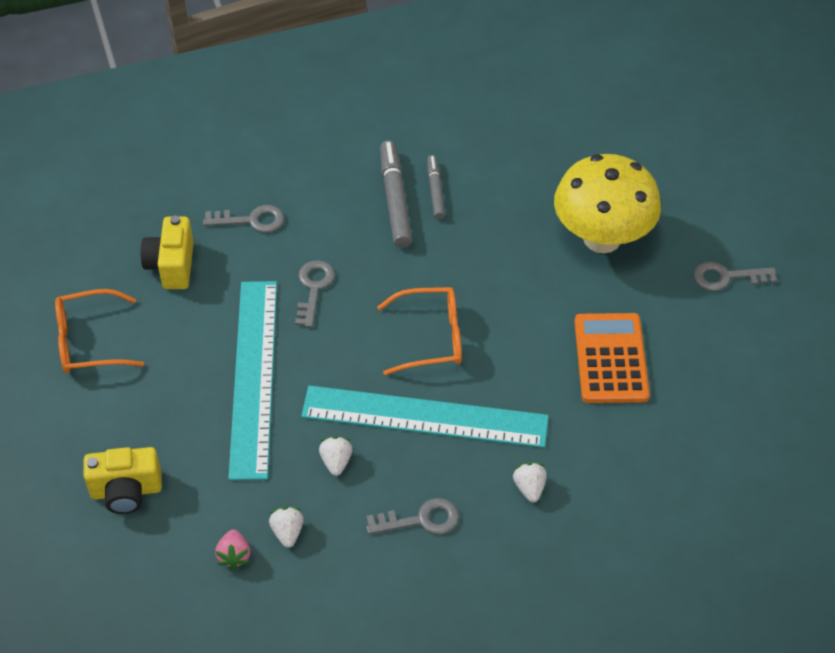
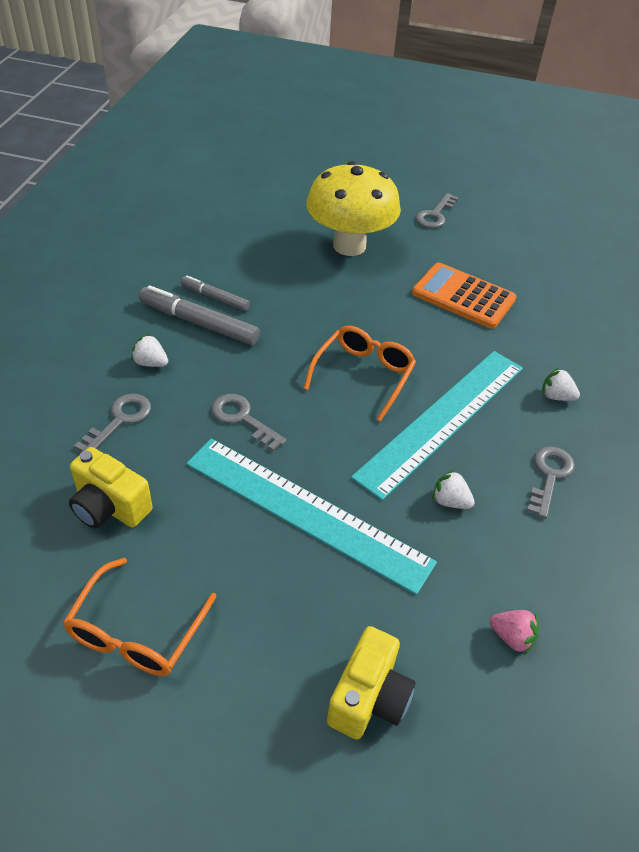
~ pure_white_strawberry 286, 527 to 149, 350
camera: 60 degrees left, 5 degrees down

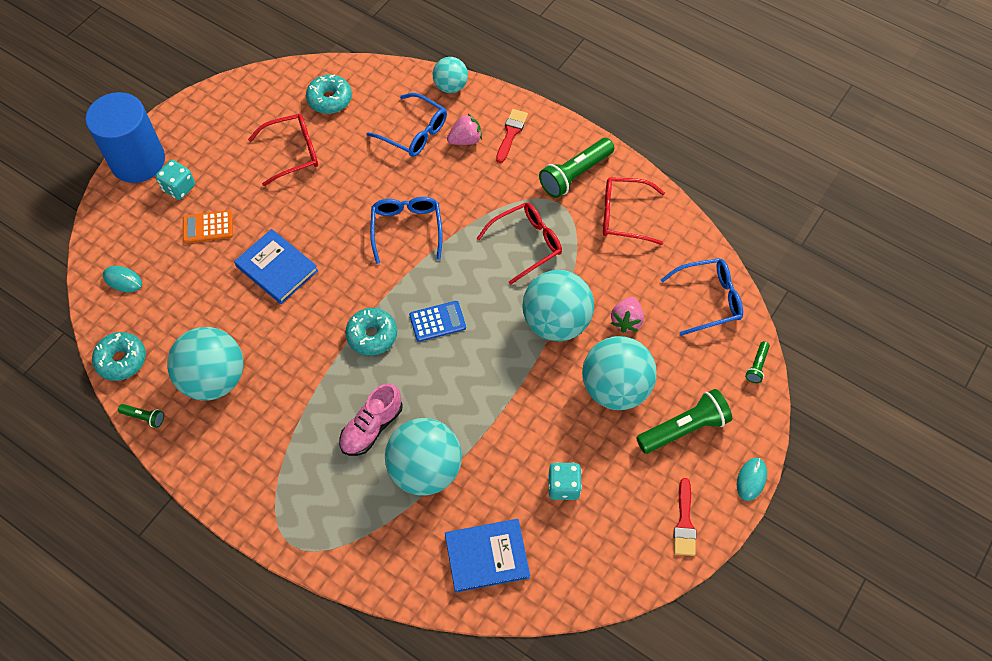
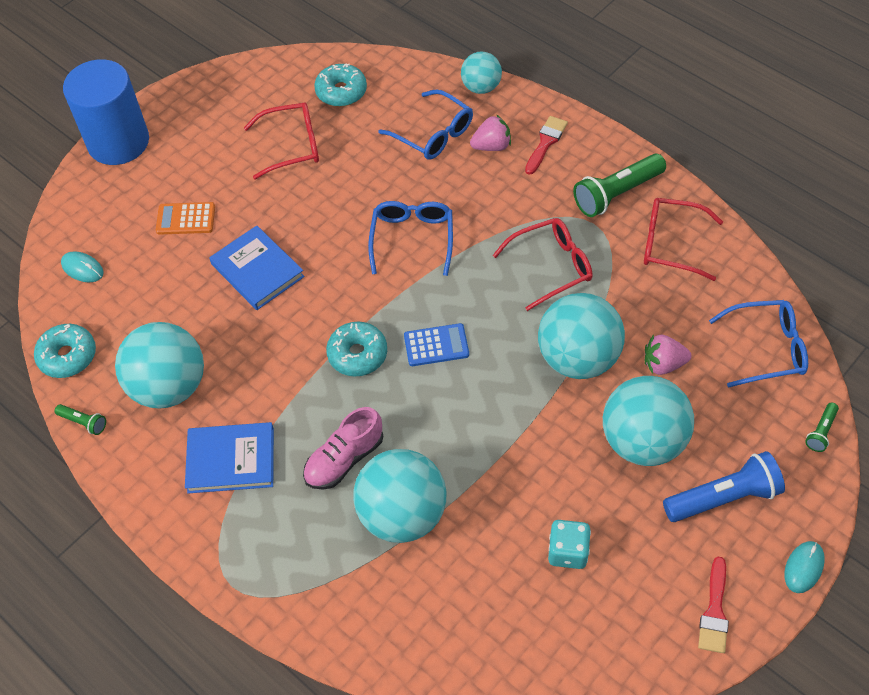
- teal_dice 175, 180
~ cobalt_hardback 487, 556 to 229, 457
~ green_torch 684, 421 to cobalt_torch 724, 486
~ rose-pink_strawberry 627, 315 = 668, 355 60 degrees clockwise
camera: 10 degrees right, 5 degrees down

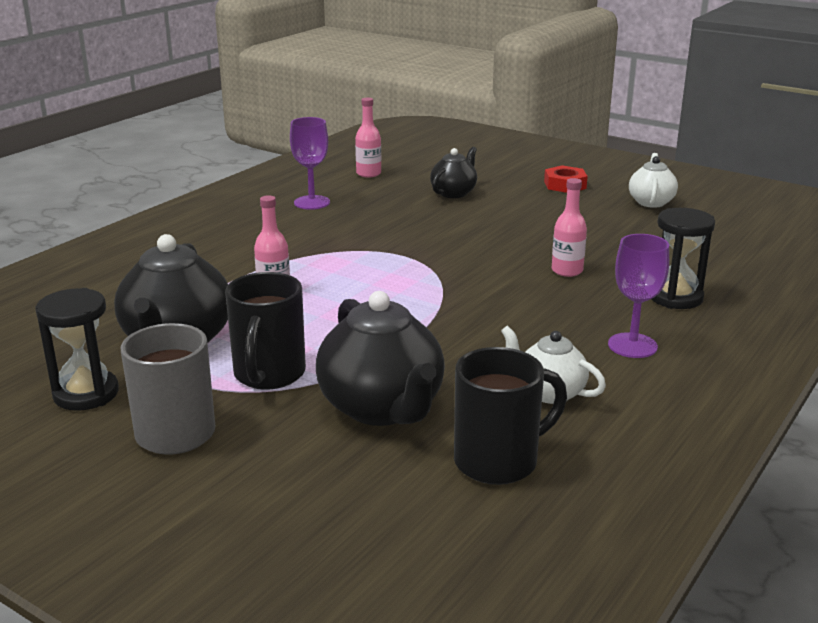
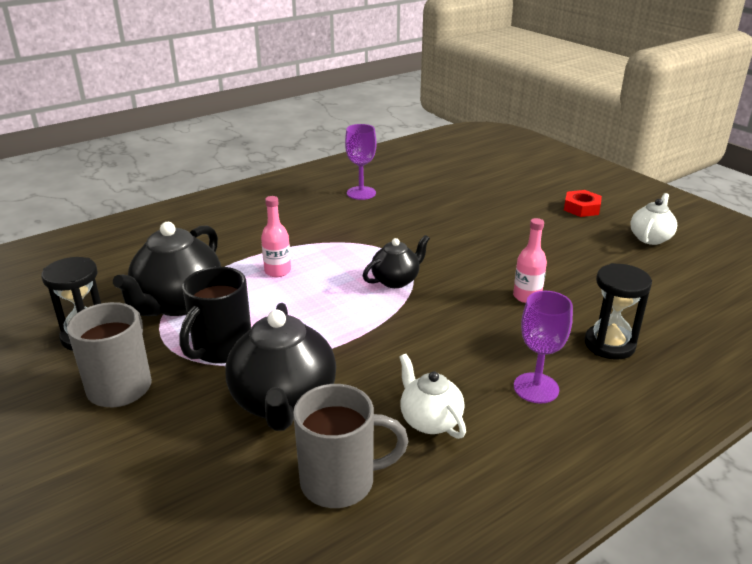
- rose-pink_flask 368, 137
~ ebony_teapot 453, 172 to 396, 261
~ ebony_coffee_mug 510, 416 to gray_coffee_mug 351, 446
camera: 20 degrees right, 5 degrees up

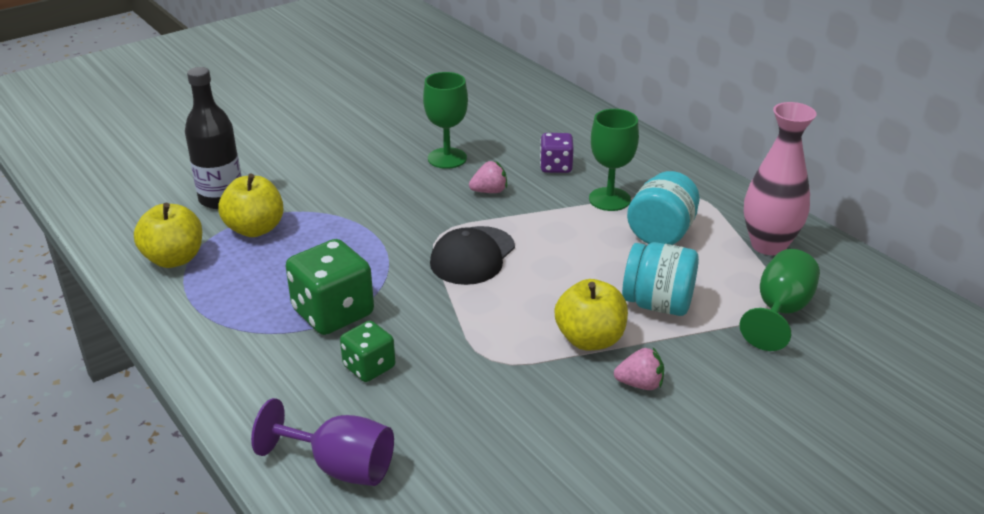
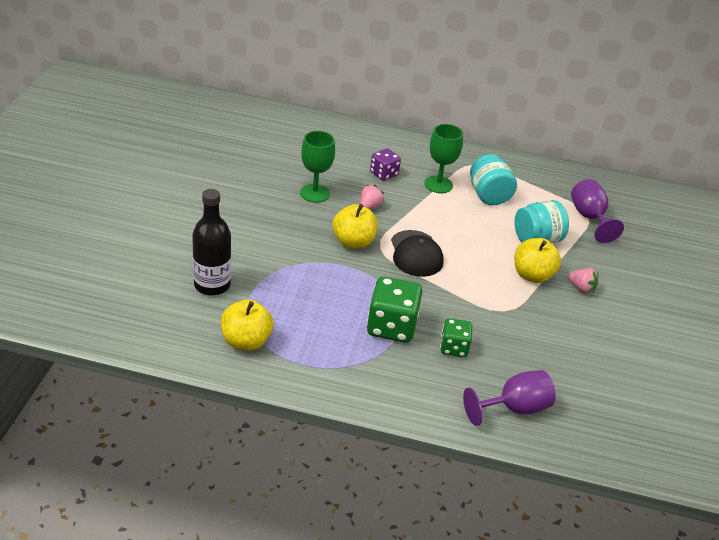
- rose-pink_vase 780, 178
~ golden_apple 251, 205 to 355, 226
~ green_goblet 779, 300 to royal_purple_goblet 597, 211
~ rose-pink_strawberry 639, 369 = 583, 280 75 degrees clockwise
camera: 45 degrees left, 5 degrees up

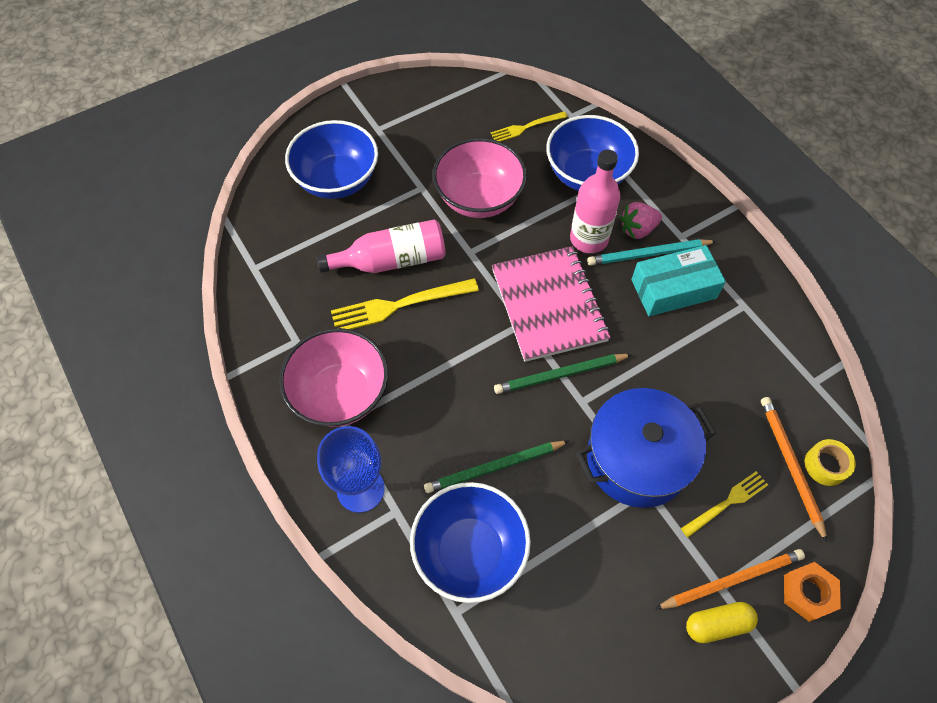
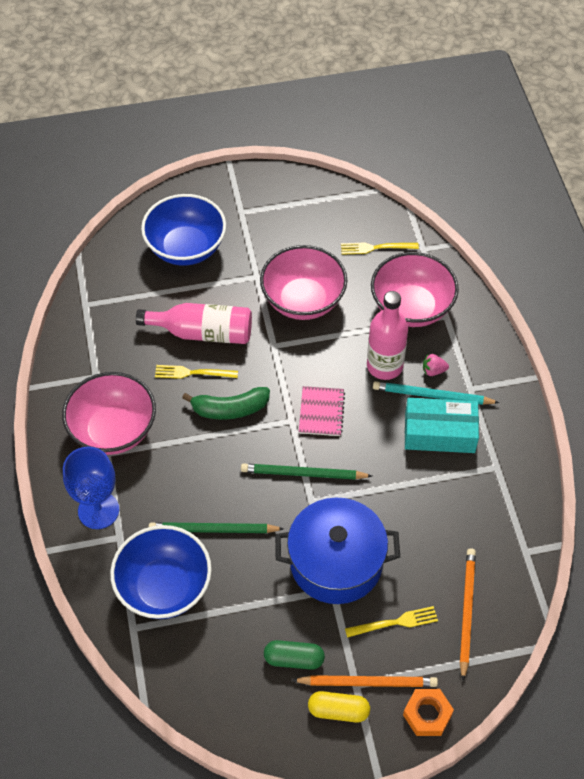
- golden_tape 830, 462
+ green_banana 226, 403
+ green_pill 294, 655
~ cobalt_bowl 592, 153 to rose-pink_bowl 415, 289
~ golden_fork 405, 303 = 196, 372 x0.61
~ rose-pink_notebook 551, 304 = 322, 411 x0.52
~ rose-pink_strawberry 641, 220 = 436, 365 x0.65
camera: 20 degrees right, 5 degrees down

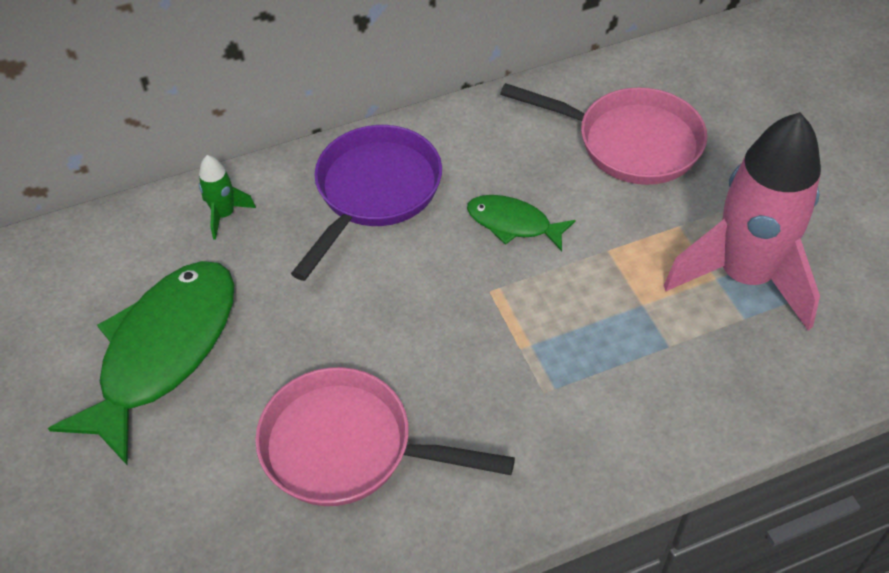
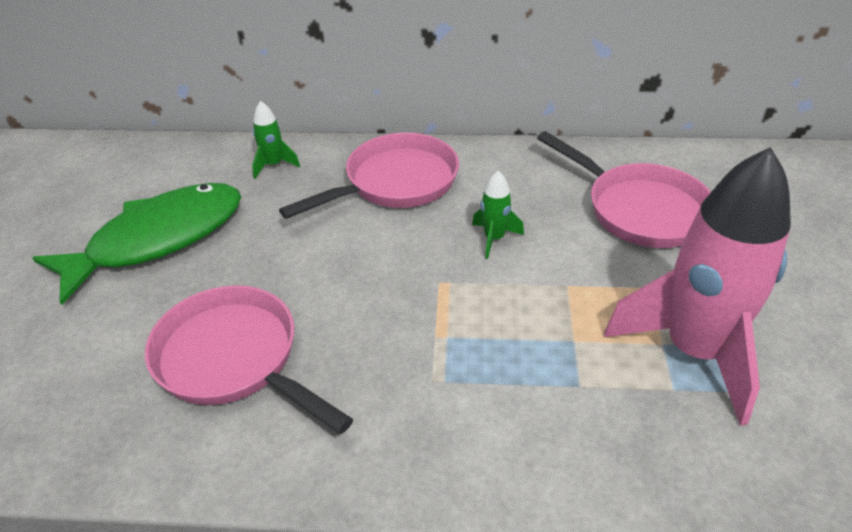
~ green_fish_figure 521, 223 to green_toy_rocket 498, 215
~ royal_purple_skillet 366, 203 to rose-pink_skillet 369, 175
camera: 25 degrees right, 10 degrees down

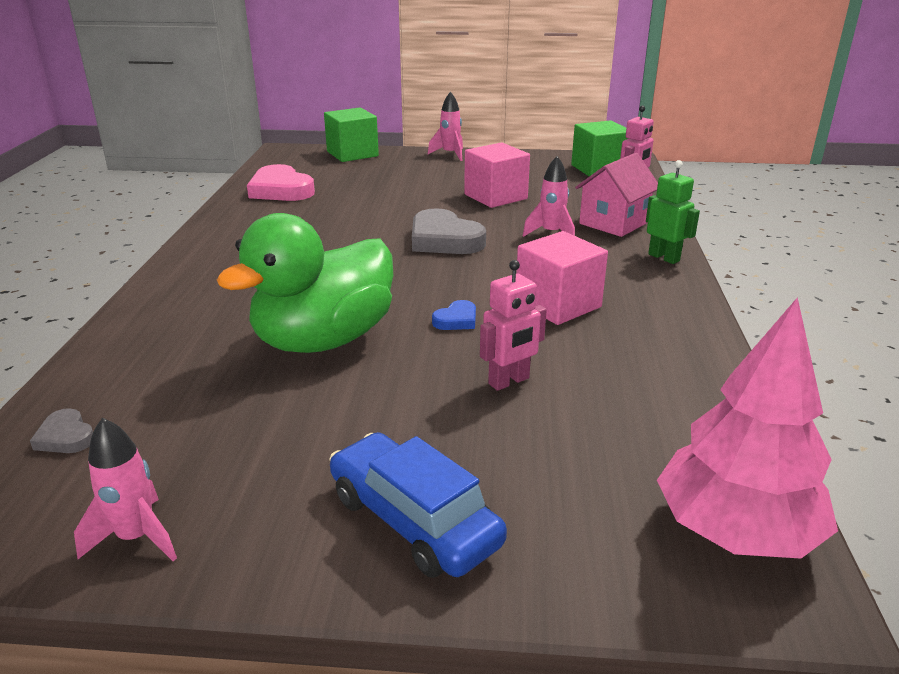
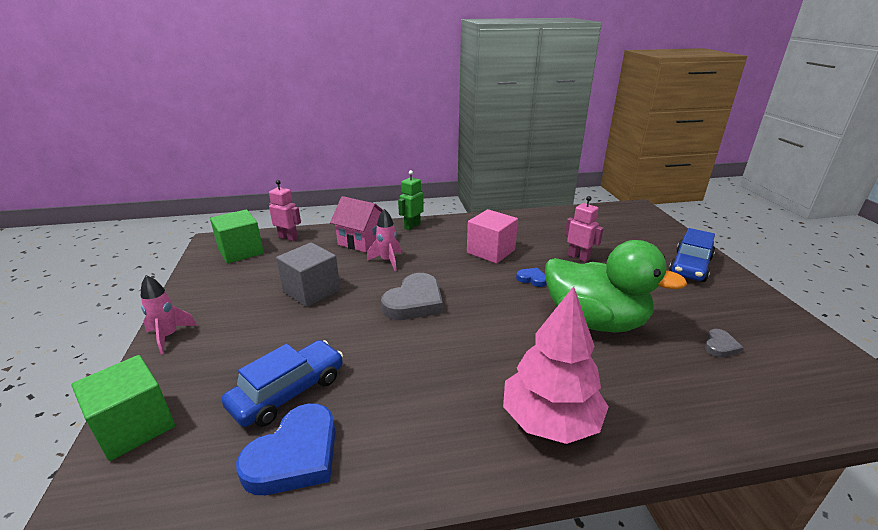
- rose-pink_toy_rocket 125, 489
+ cobalt_car 282, 383
~ gray_heart_shape 61, 430 to 724, 343
~ rose-pink_toy_tree 747, 428 to 556, 365
~ rose-pink_heart_shape 281, 182 to cobalt_heart_shape 286, 449
~ rose-pink_solid_cube 497, 175 to gray_solid_cube 308, 274
camera: 105 degrees left, 0 degrees up

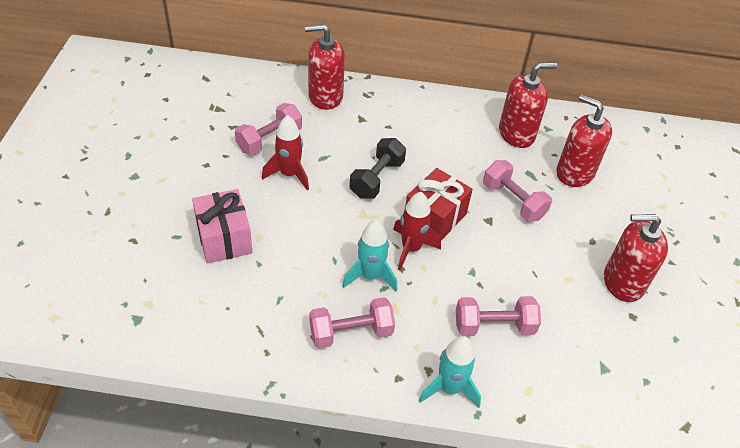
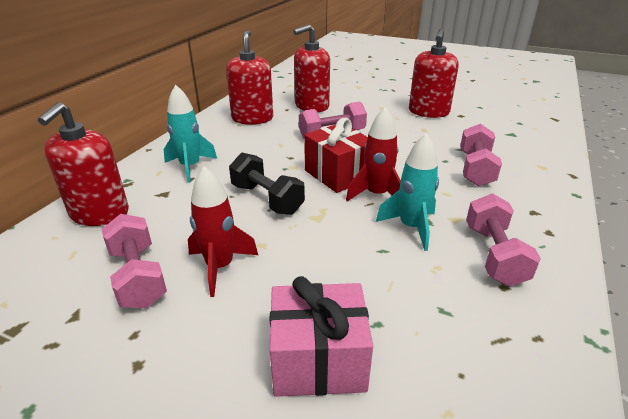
~ teal_toy_rocket 450, 372 to 190, 134
camera: 70 degrees left, 15 degrees down

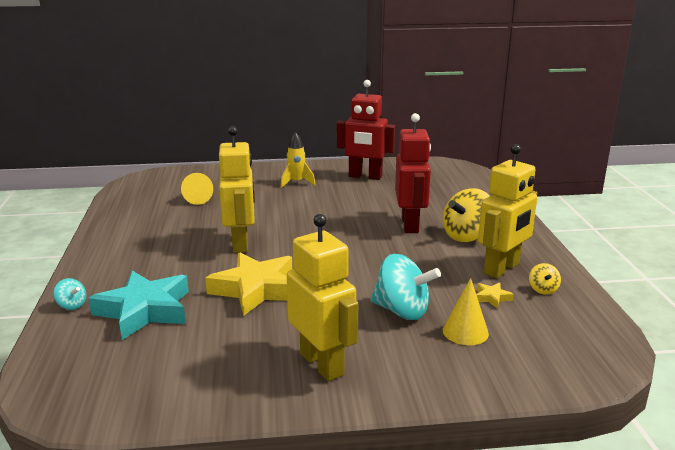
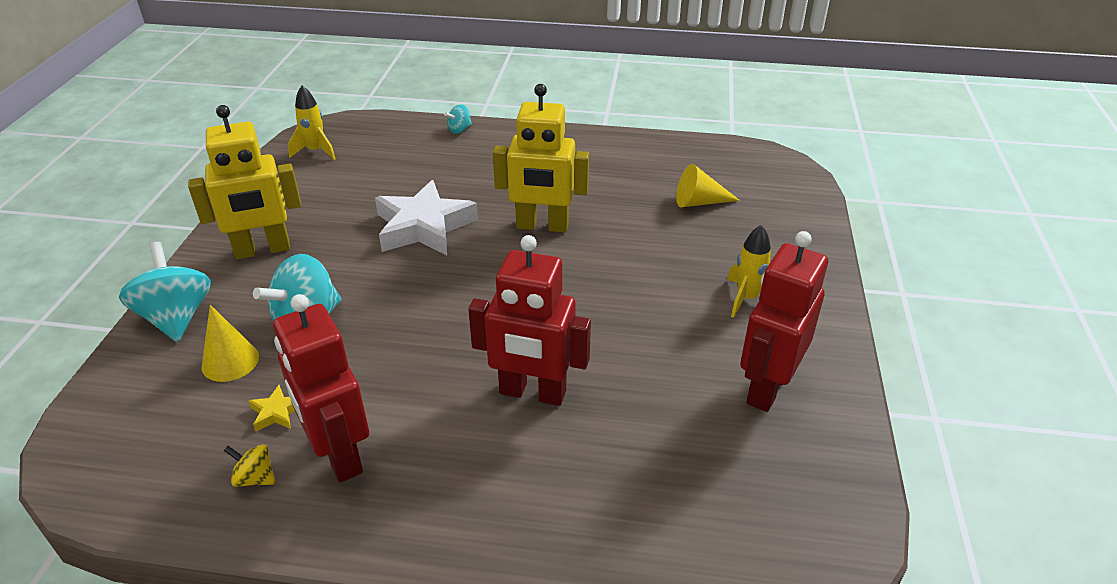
- teal_star_shape 138, 305
- golden_toy_top 466, 215
+ teal_toy_top 165, 292
+ golden_toy_rocket 312, 123
~ golden_star_shape 248, 284 to pure_white_star_shape 426, 217
~ golden_robot 507, 211 to scarlet_robot 321, 388
camera: 105 degrees right, 15 degrees up

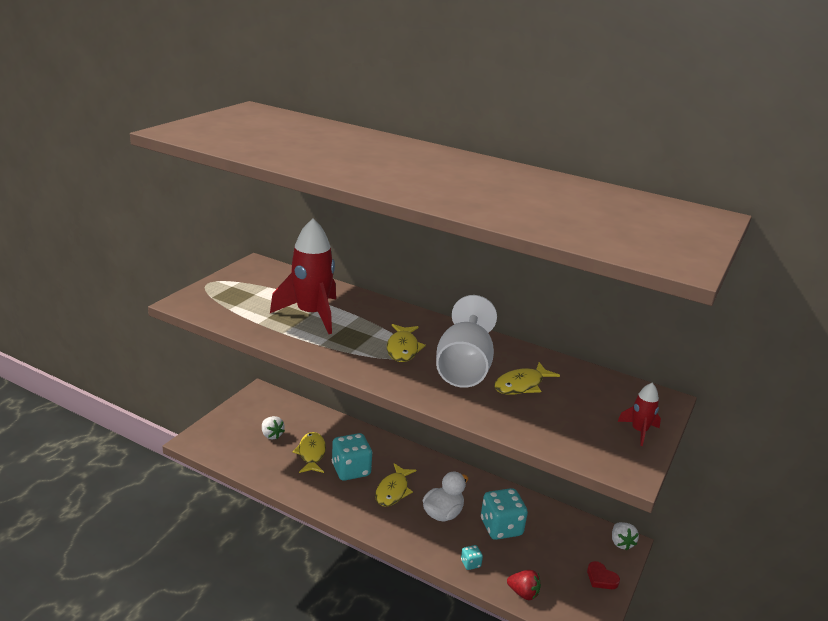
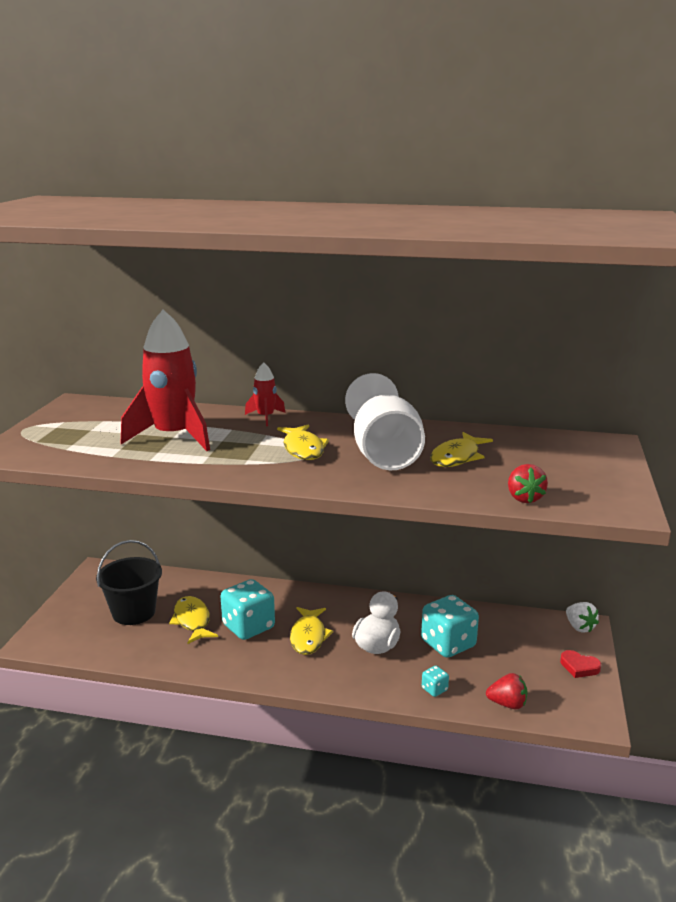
+ scarlet_strawberry 528, 483
~ scarlet_toy_rocket 639, 414 to 265, 394
~ pure_white_strawberry 273, 428 to ebony_pail 129, 582
camera: 15 degrees left, 5 degrees down

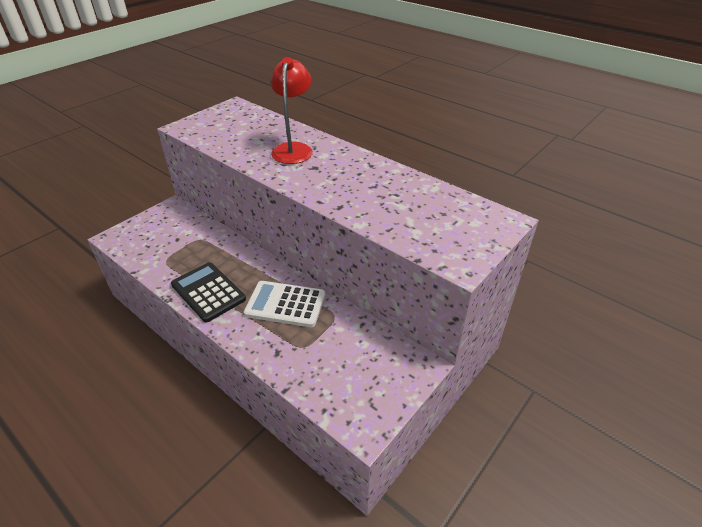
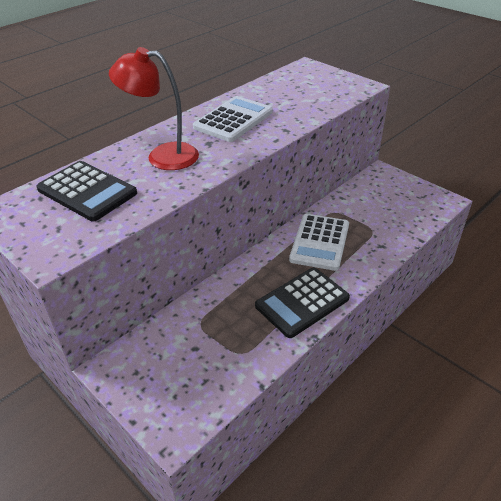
+ ebony_adding_machine 87, 191
+ pure_white_adding_machine 233, 119
camera: 85 degrees left, 0 degrees up

